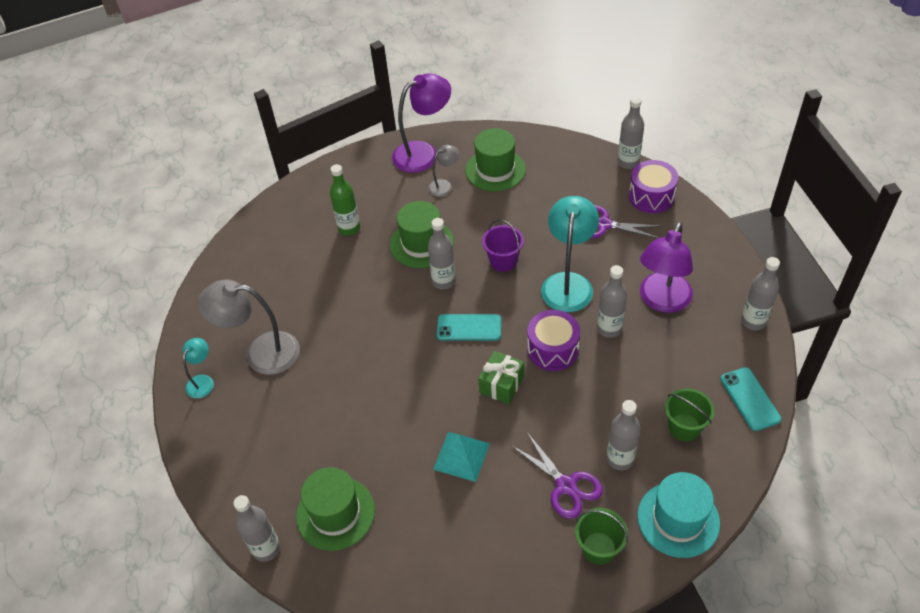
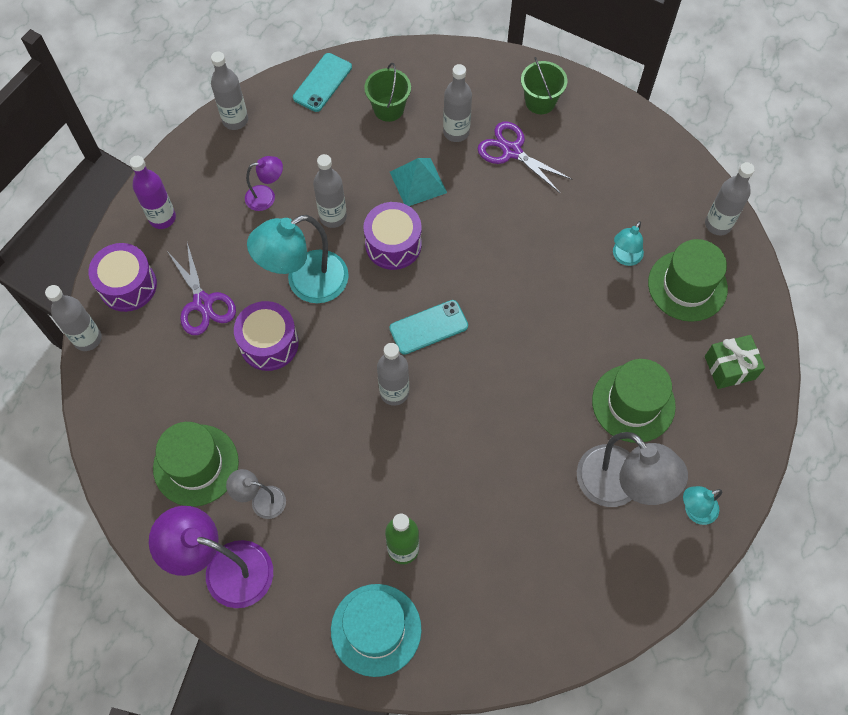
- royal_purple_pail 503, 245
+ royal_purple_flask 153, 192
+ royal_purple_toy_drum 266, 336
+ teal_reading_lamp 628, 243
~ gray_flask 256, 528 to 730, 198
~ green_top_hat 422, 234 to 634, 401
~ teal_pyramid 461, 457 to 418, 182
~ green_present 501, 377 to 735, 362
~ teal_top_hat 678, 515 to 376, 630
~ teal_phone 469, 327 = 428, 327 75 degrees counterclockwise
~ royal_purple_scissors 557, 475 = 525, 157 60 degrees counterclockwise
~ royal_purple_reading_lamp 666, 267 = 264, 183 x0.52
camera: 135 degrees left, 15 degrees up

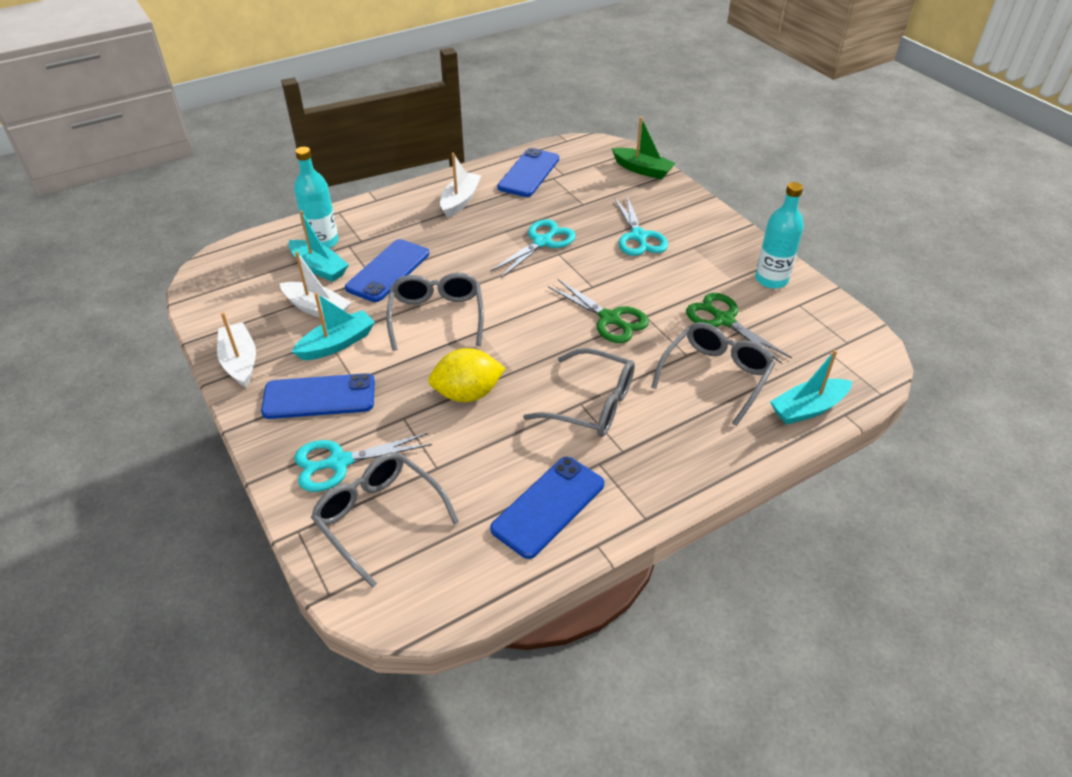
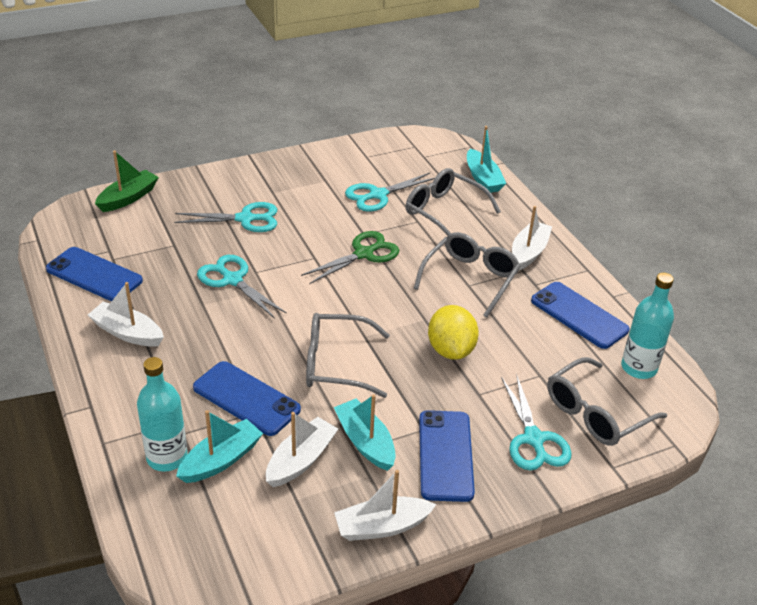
+ pure_white_toy_boat 532, 238
~ teal_flask 779, 235 to 647, 326
~ green_scissors 739, 328 to teal_scissors 390, 192
camera: 85 degrees left, 5 degrees down

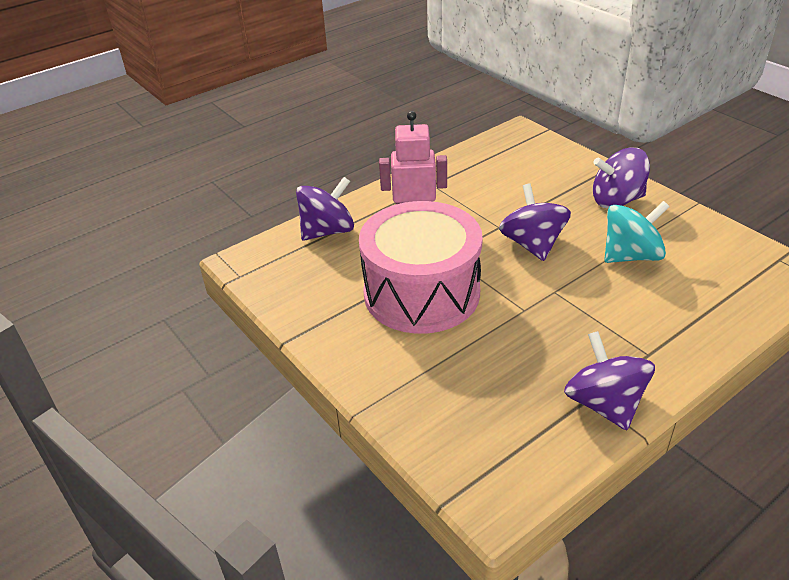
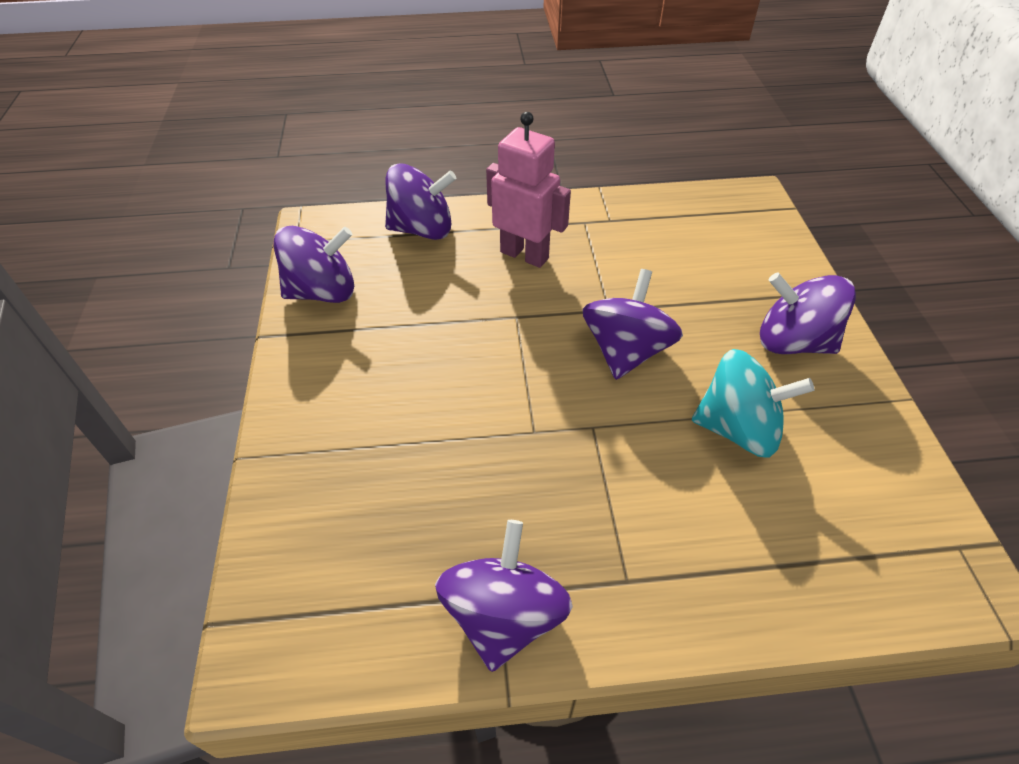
- rose-pink_toy_drum 421, 267
+ royal_purple_toy_top 314, 264
camera: 30 degrees right, 10 degrees up

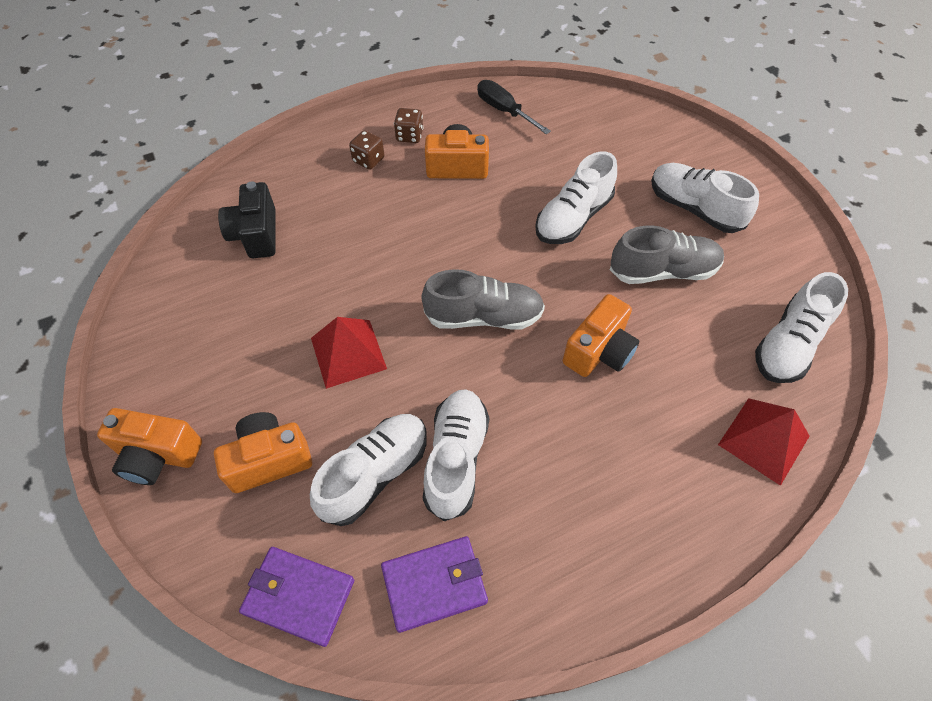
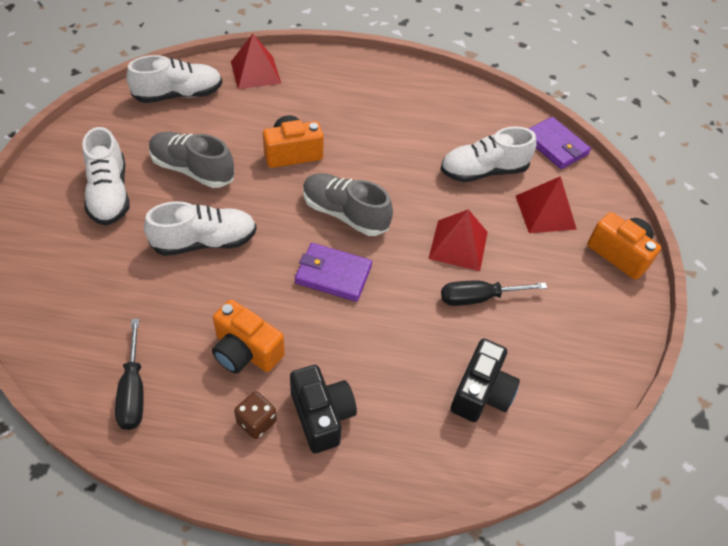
- pure_white_sneaker 456, 455
+ ebony_flat_screwdriver 494, 293
~ royal_purple_billfold 434, 584 to 333, 272
~ orange_photo_camera 263, 452 to scarlet_pyramid 546, 204
~ russet_dice 366, 150 to ebony_photo_camera 323, 409
camera: 150 degrees left, 5 degrees down

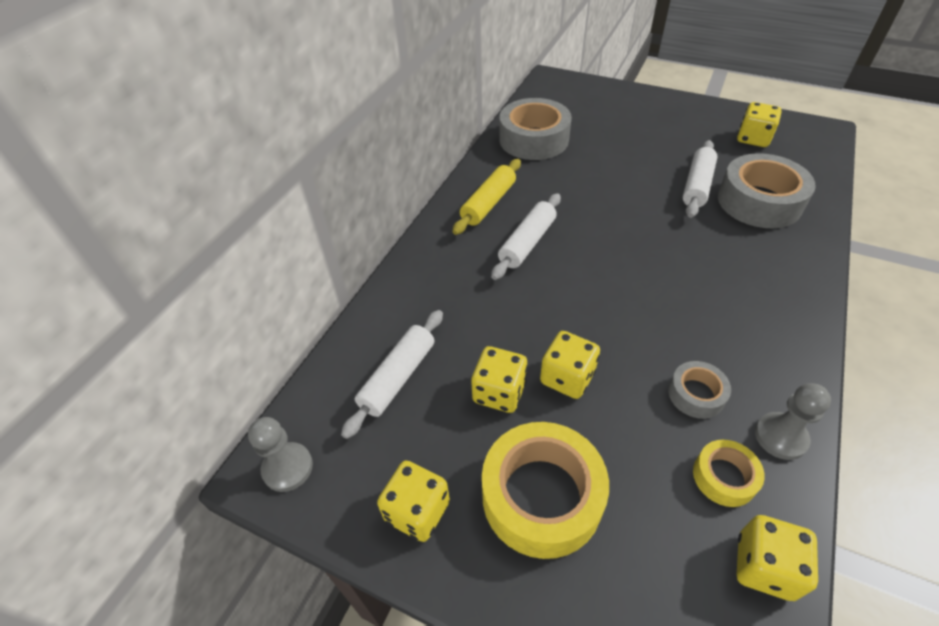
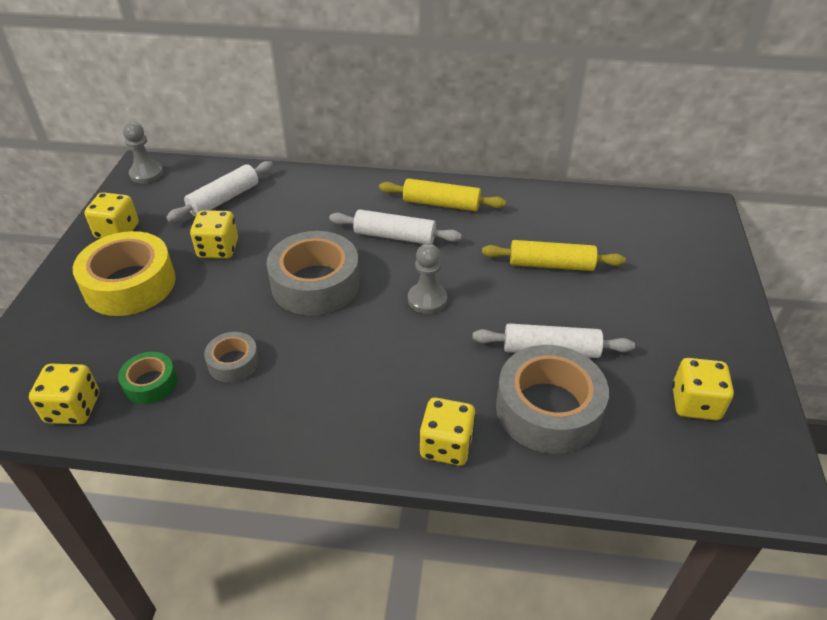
+ golden_pastry_roller 554, 255
~ gray_tape 535, 129 to 313, 273
~ golden_dice 570, 365 to 448, 432
~ gray_pawn 793, 421 to 427, 278
~ golden_tape 729, 473 to green_tape 147, 378
~ pure_white_pastry_roller 392, 374 = 219, 191 60 degrees counterclockwise
camera: 70 degrees right, 5 degrees down

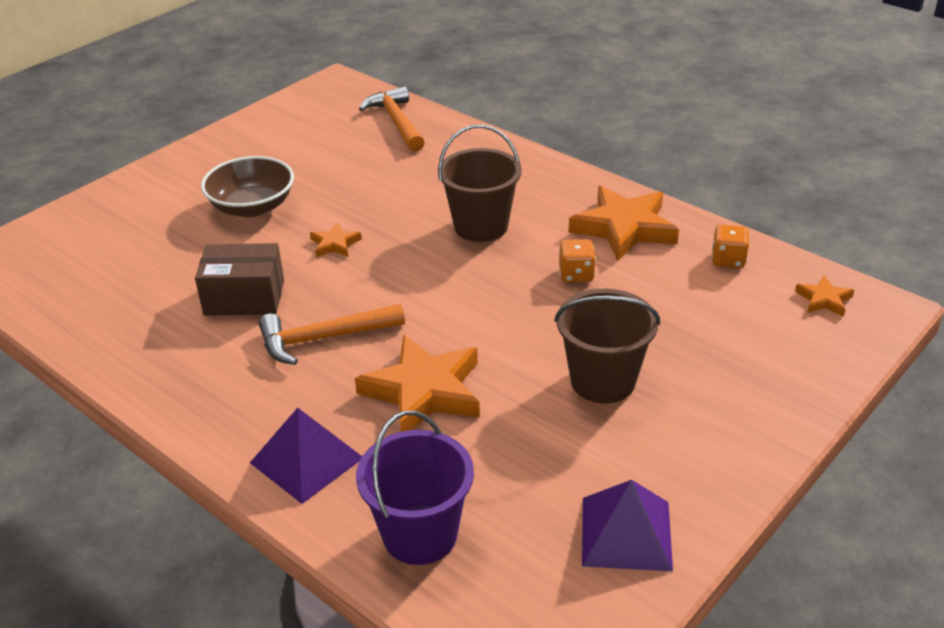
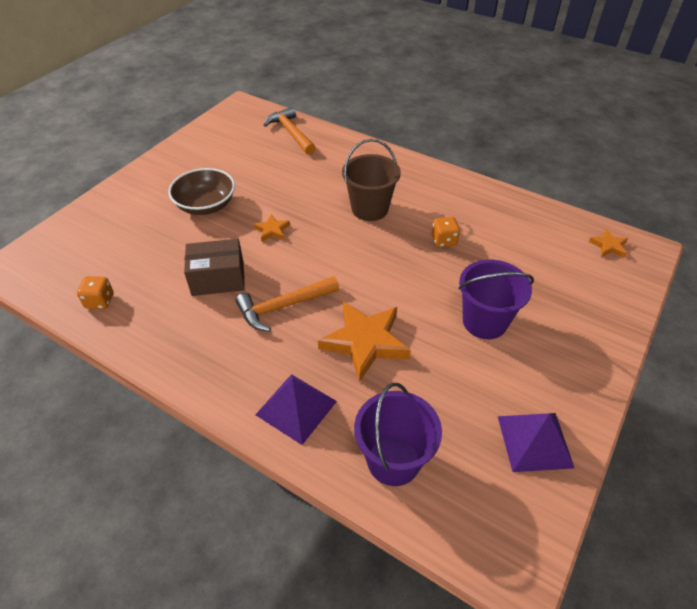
- orange_star_shape 624, 223
~ orange_dice 731, 246 to 95, 292
~ russet_pail 607, 346 to royal_purple_pail 496, 299
camera: 10 degrees left, 10 degrees up

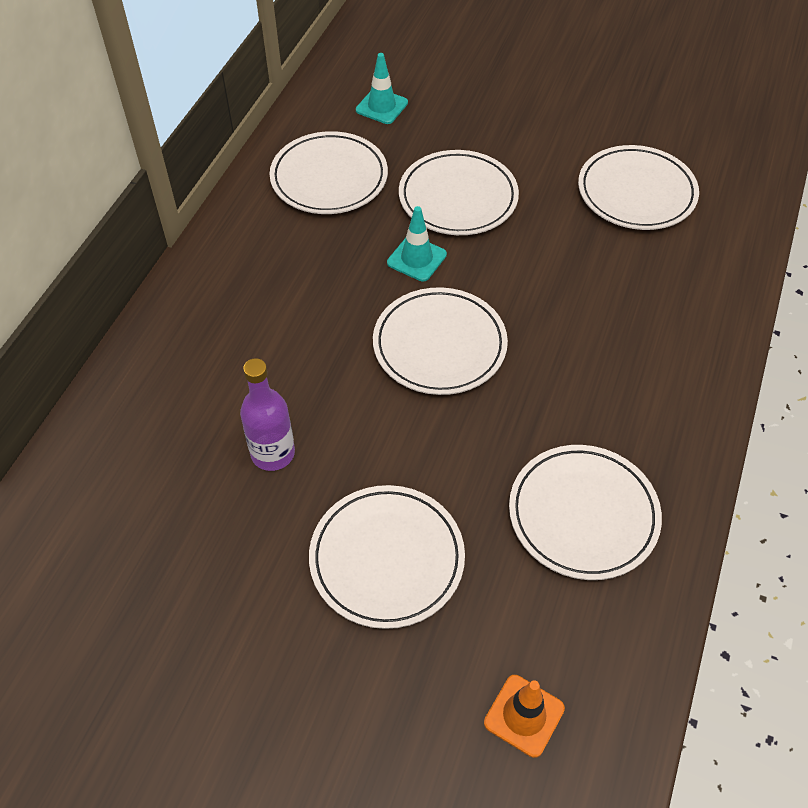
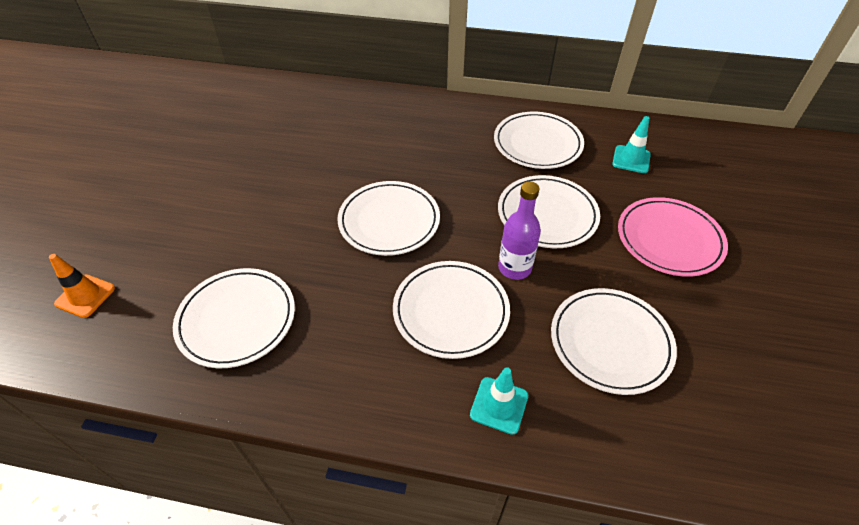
+ rose-pink_plate 673, 237
~ royal_purple_flask 267, 414 to 519, 230
~ pure_white_plate 387, 557 to 451, 310
~ teal_traffic_cone 417, 244 to 499, 401
camera: 80 degrees right, 5 degrees down

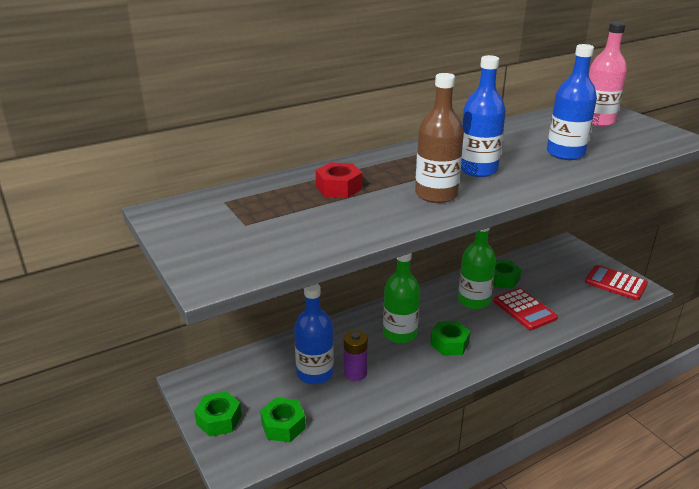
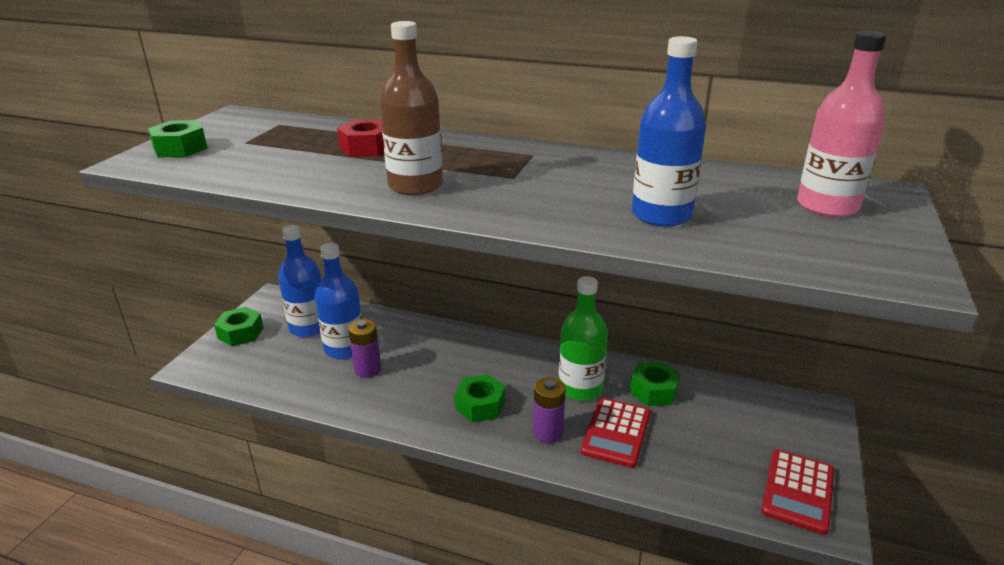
- green_flask 401, 298
+ royal_purple_battery 549, 410
~ green_nut 283, 419 to 177, 138
~ cobalt_flask 483, 116 to 299, 281
~ scarlet_adding_machine 616, 282 = 797, 492 150 degrees counterclockwise
camera: 50 degrees right, 0 degrees up

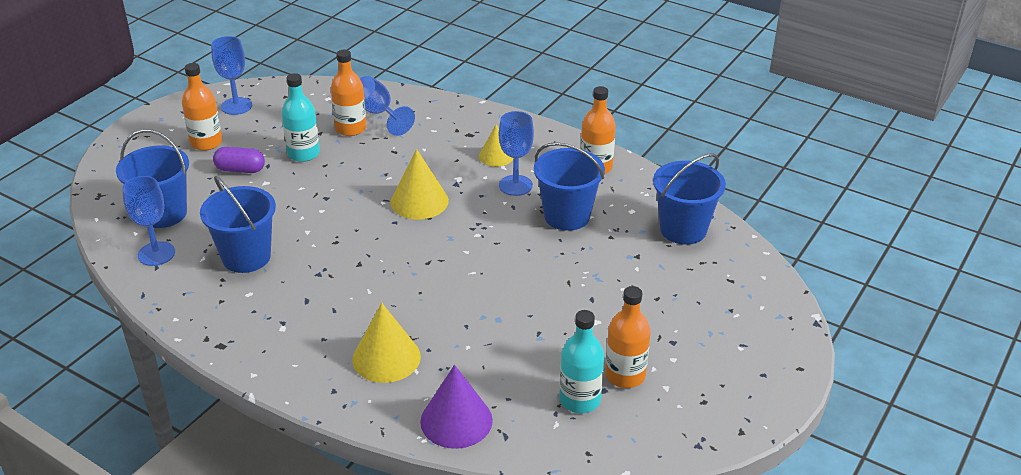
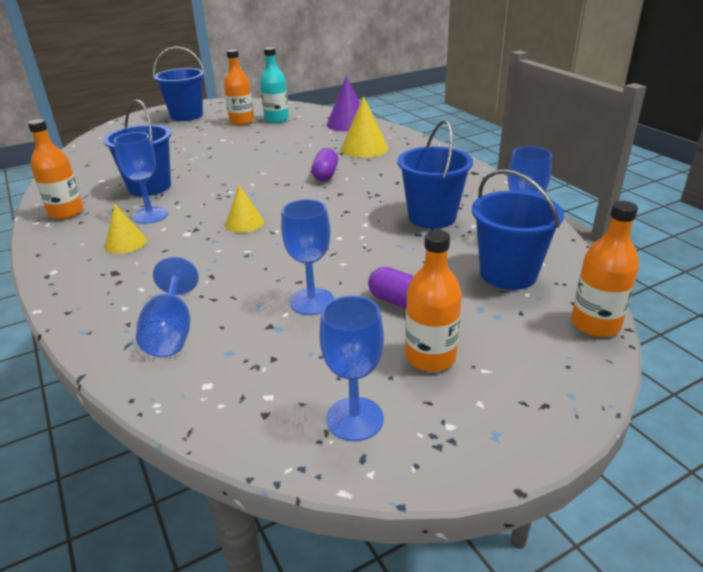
+ royal_purple_pill 324, 164
~ orange_flask 349, 93 to 605, 269
~ cobalt_pail 689, 199 to 179, 83
~ teal_flask 301, 117 to cobalt_goblet 307, 257
~ golden_cone 419, 184 = 244, 209 x0.64
camera: 150 degrees left, 5 degrees down

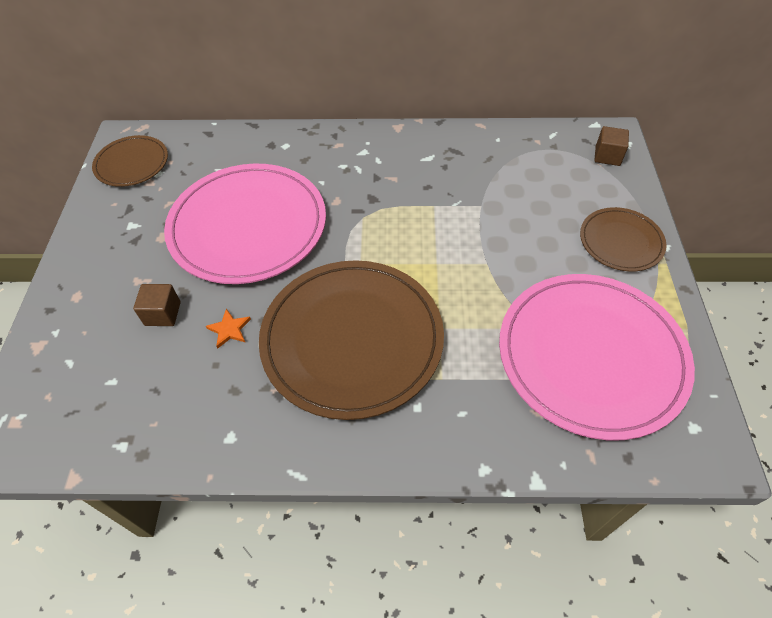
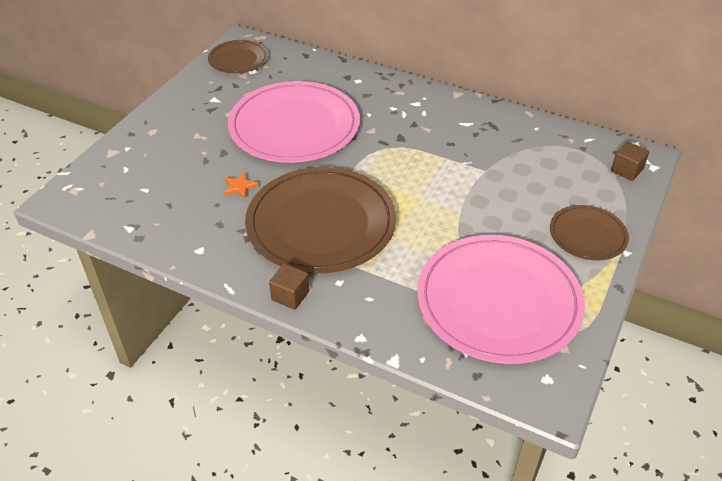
~ russet_solid_cube 157, 305 to 289, 287
camera: 25 degrees right, 10 degrees down

